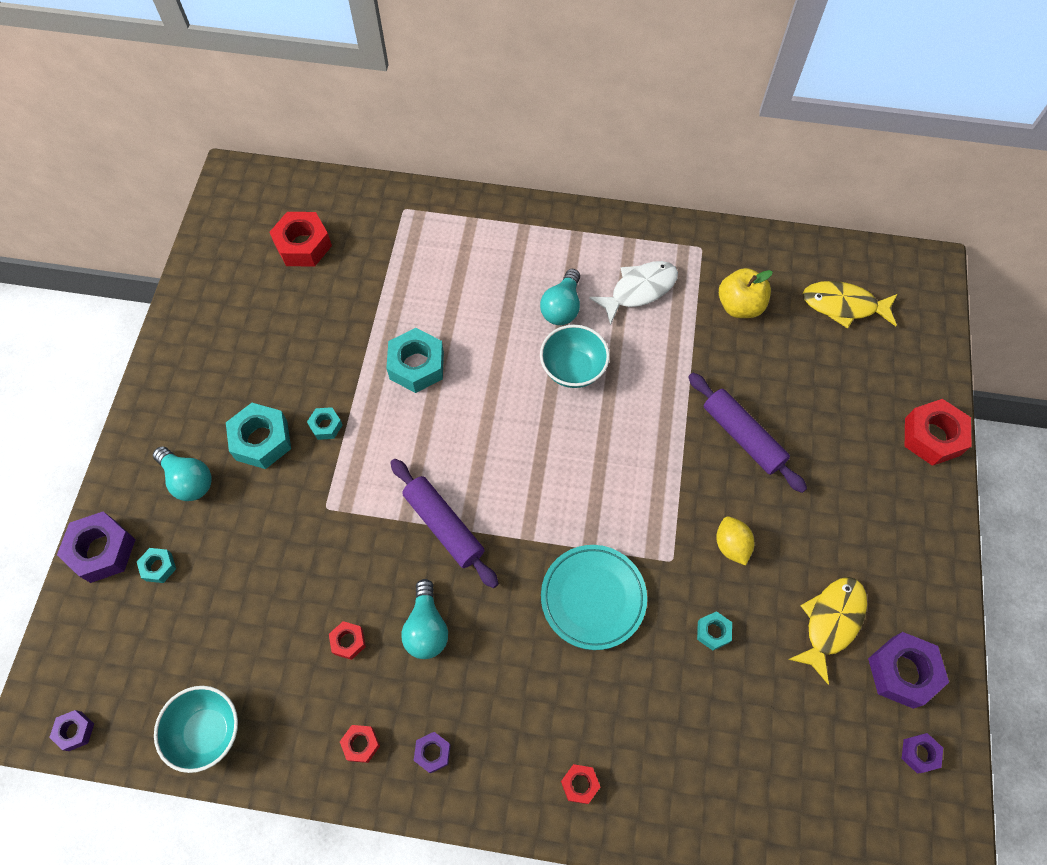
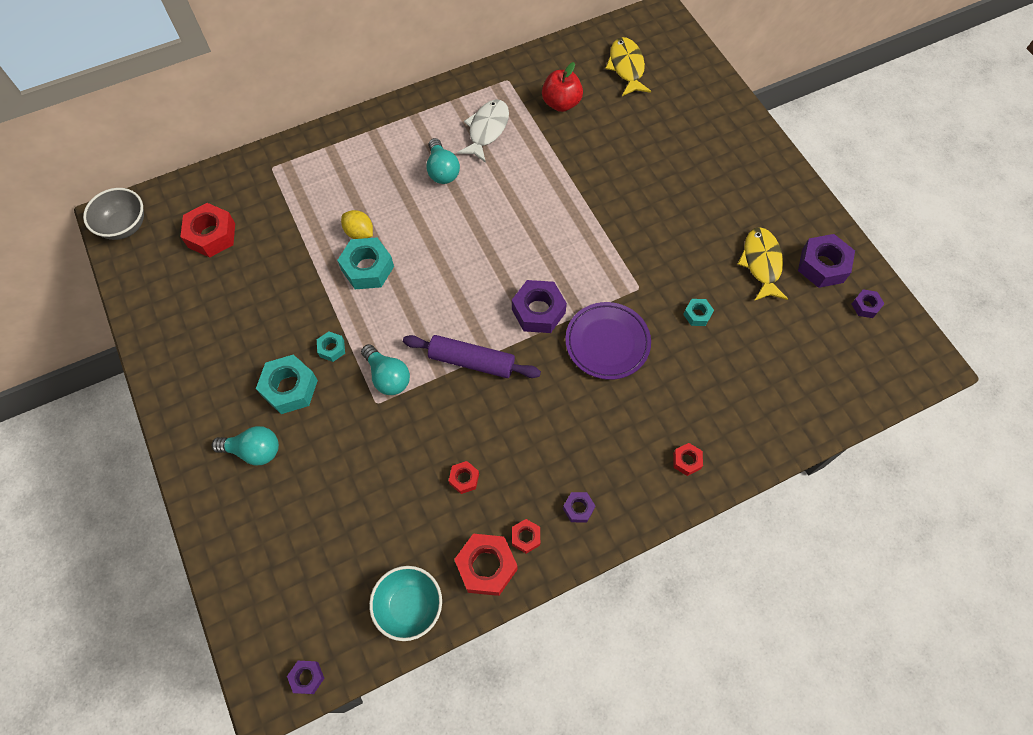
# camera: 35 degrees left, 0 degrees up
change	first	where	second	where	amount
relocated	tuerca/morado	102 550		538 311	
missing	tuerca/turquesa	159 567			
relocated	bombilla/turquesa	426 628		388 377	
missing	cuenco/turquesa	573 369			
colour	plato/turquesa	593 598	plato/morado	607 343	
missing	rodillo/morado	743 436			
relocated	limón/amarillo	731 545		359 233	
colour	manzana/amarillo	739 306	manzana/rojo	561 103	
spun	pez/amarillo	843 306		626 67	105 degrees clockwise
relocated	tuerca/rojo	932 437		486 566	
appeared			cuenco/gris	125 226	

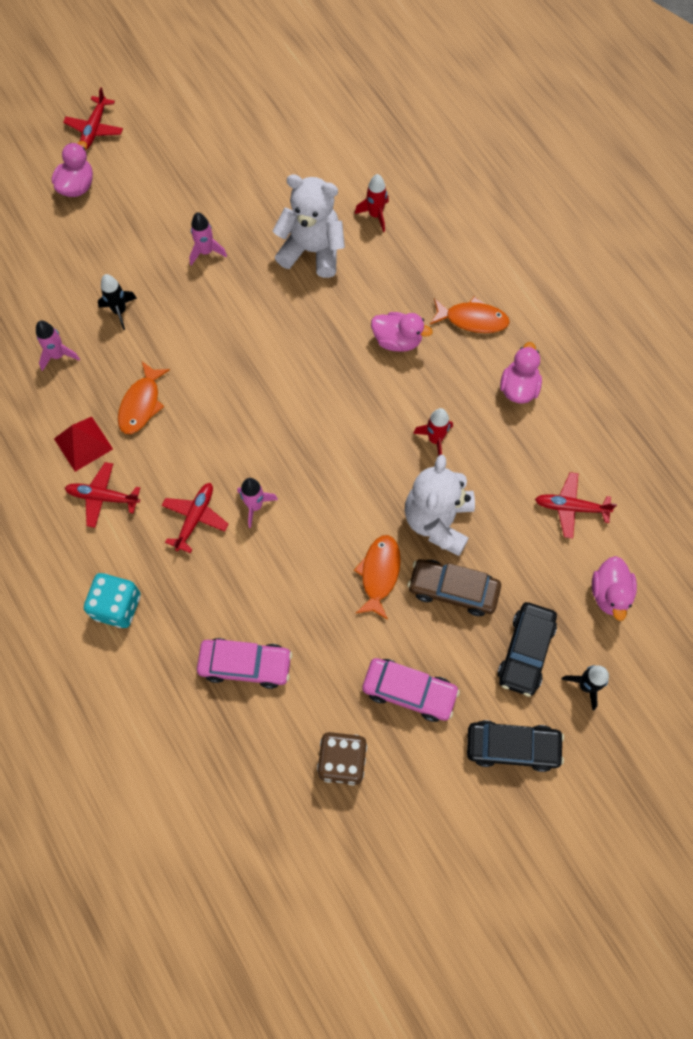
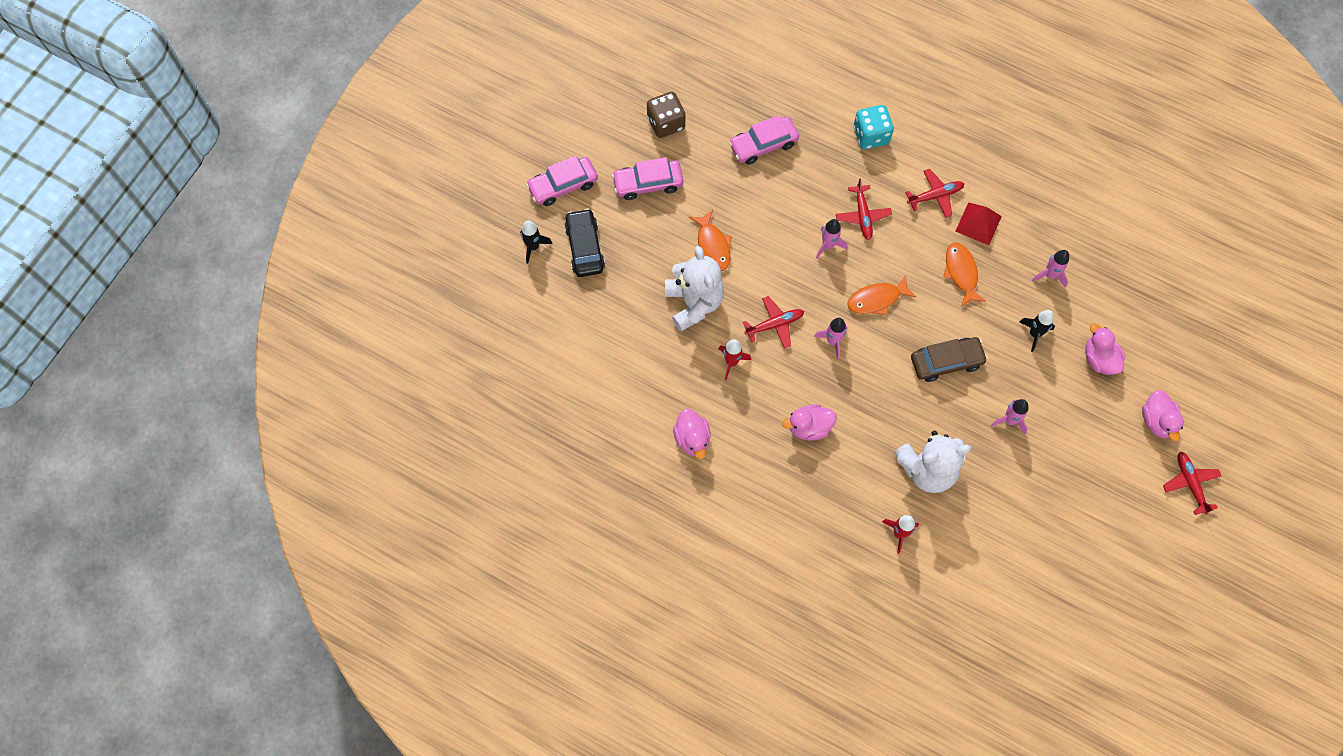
# camera: 150 degrees right, 0 degrees up
change	first	where	second	where	amount
relocated	coche/marrón	453 590		946 362	
relocated	pez/naranja	472 319		876 299	
colour	coche/negro	512 747	coche/rosa	563 185	
relocated	avión/rojo	571 507		774 324	
relocated	pato/rosa	609 593		1099 359	
appeared			cohete/rosa	832 341	

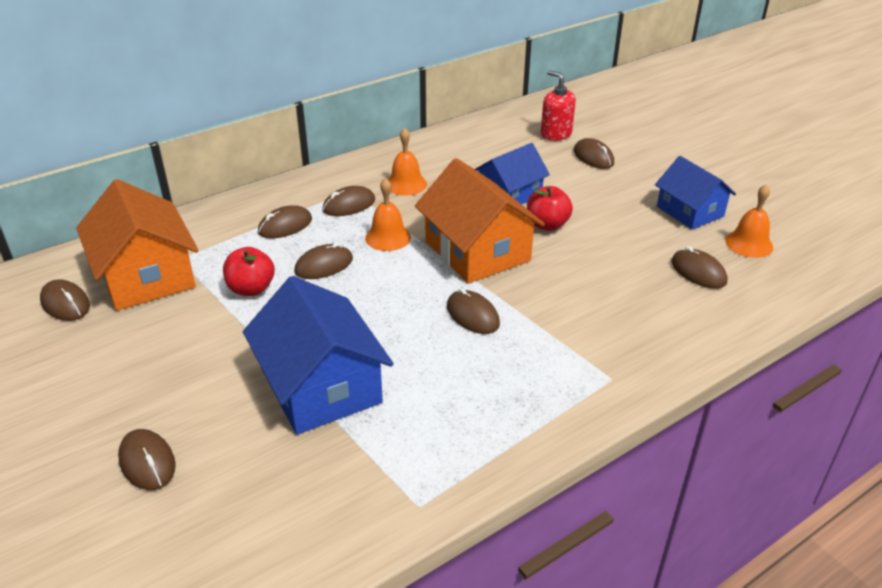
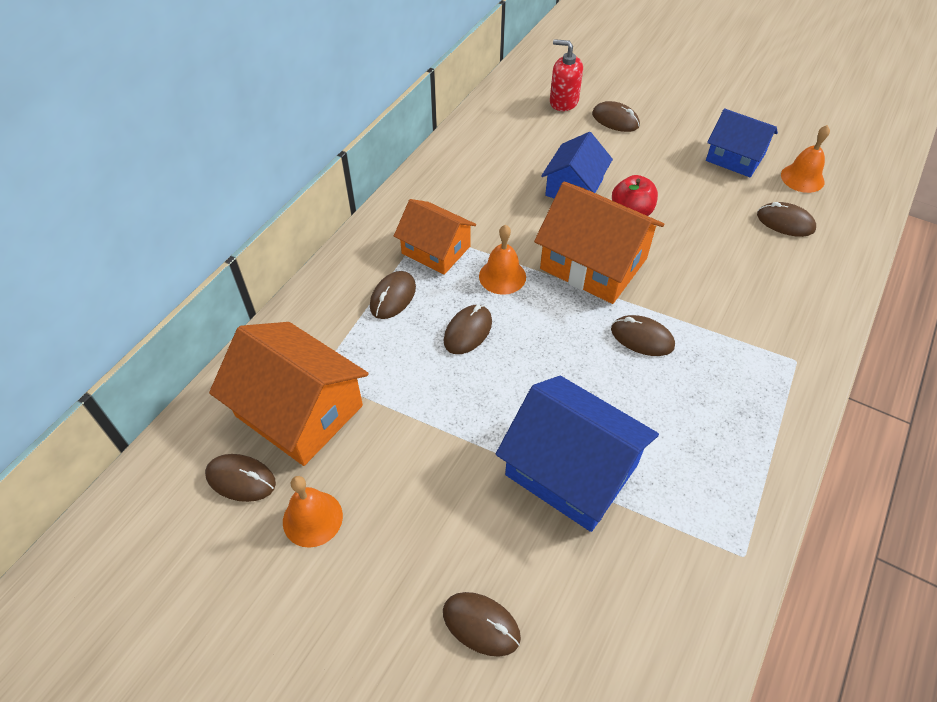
# camera: 25 degrees left, 15 degrees up
change	first	where	second	where	amount
missing	manzana/rojo	251 289			
exchanged	ratón/marrón	349 205	casa/naranja	436 250	
relocated	campana/naranja	406 184		312 518	

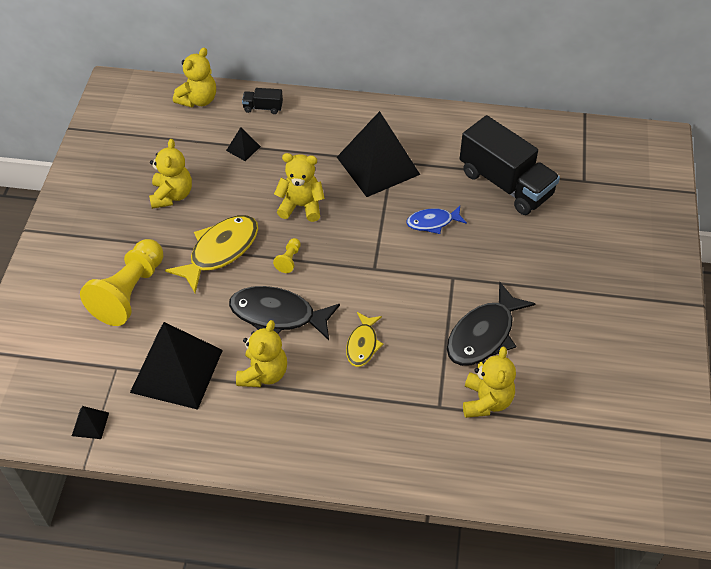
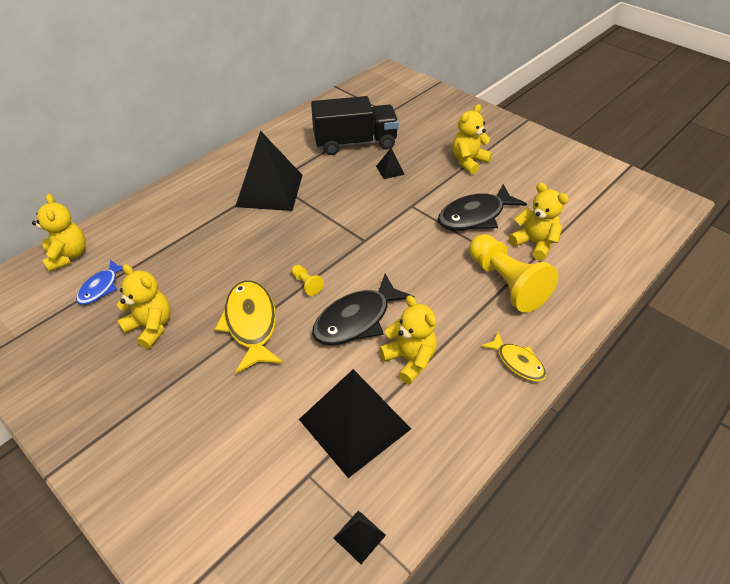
# camera: 55 degrees left, 5 degrees down
change	first	where	second	where	amount
relocated	peón/amarillo	129 292		506 283	
relocated	pirámide/negro	243 148		390 170	
missing	camión/negro	263 108			
relocated	osito/amarillo	301 206		468 161	
relocated	pez/amarillo	363 344		517 362	
relocated	pez/azul	433 222		101 287	
spun	pez/negro	484 334		475 216	75 degrees clockwise

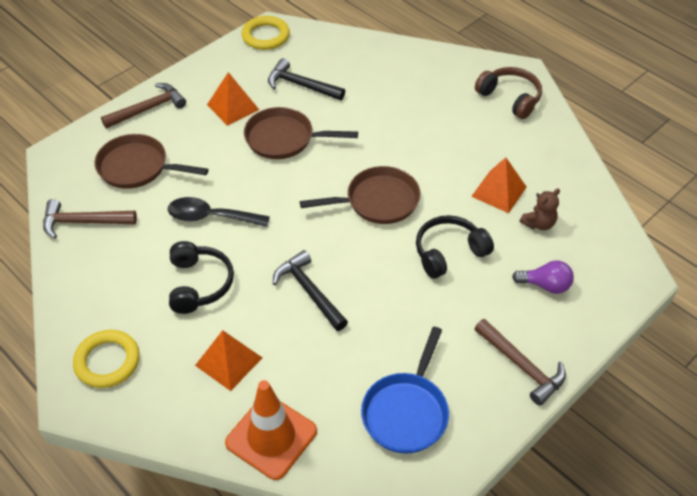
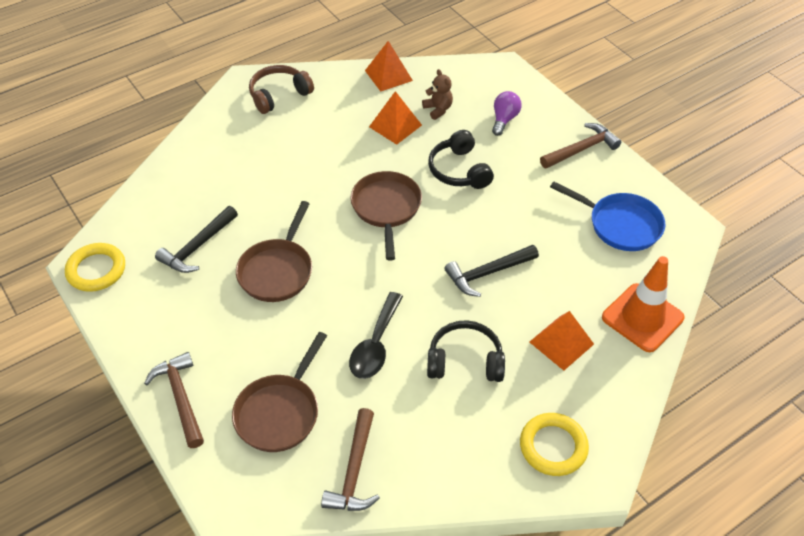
# camera: 80 degrees left, 0 degrees up
change	first	where	second	where	amount
relocated	pirámide/naranja	233 107		388 75	

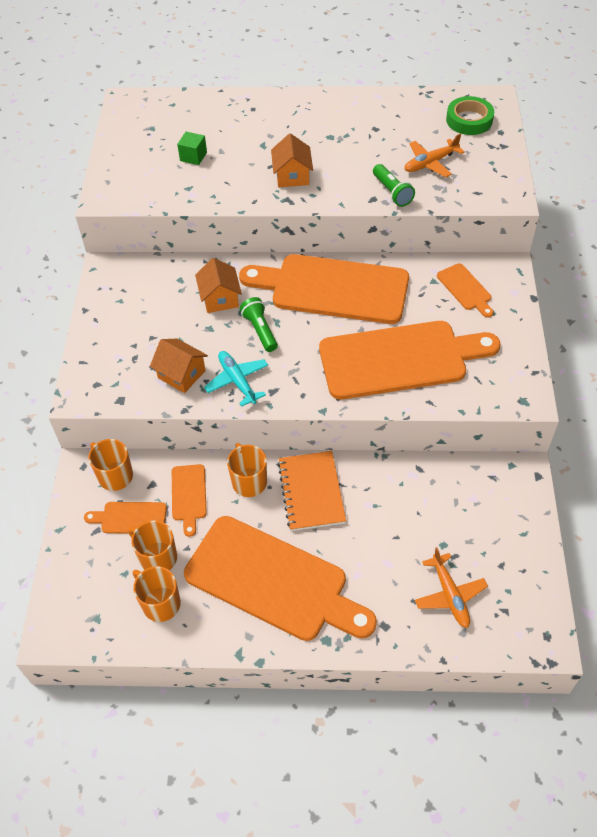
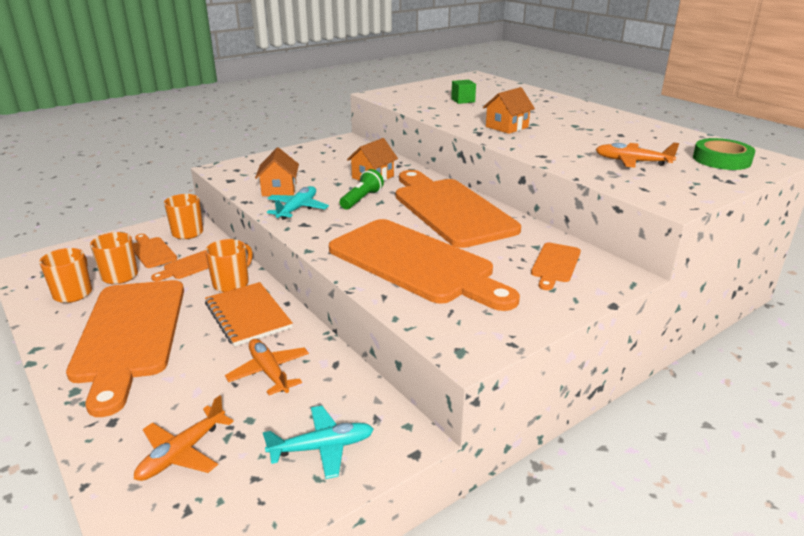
# camera: 50 degrees right, 25 degrees down
change	first	where	second	where	amount
spun	cuaderno/naranja	311 492		248 315	75 degrees counterclockwise
missing	lámpara de mano/verde	392 192			
appeared			avión/naranja	269 372	
appeared			avión/turquesa	322 447	

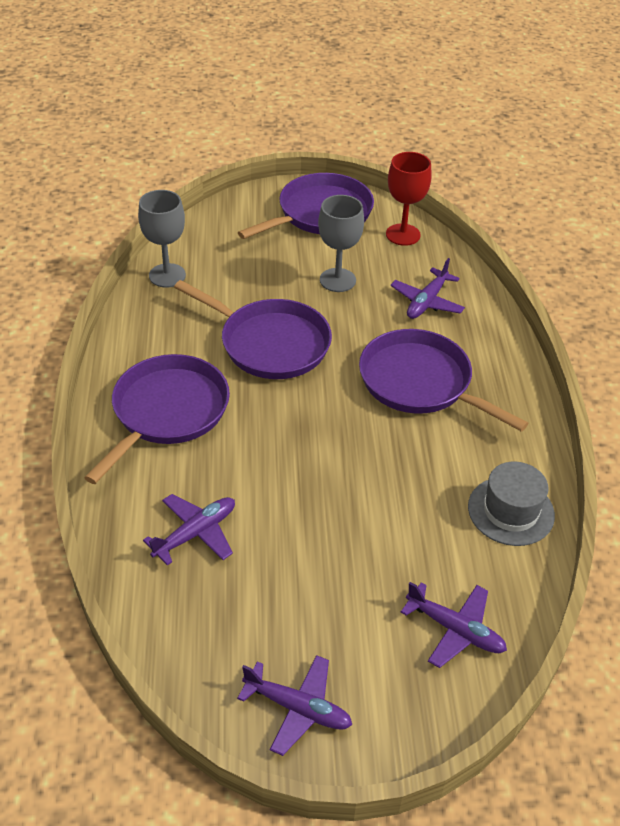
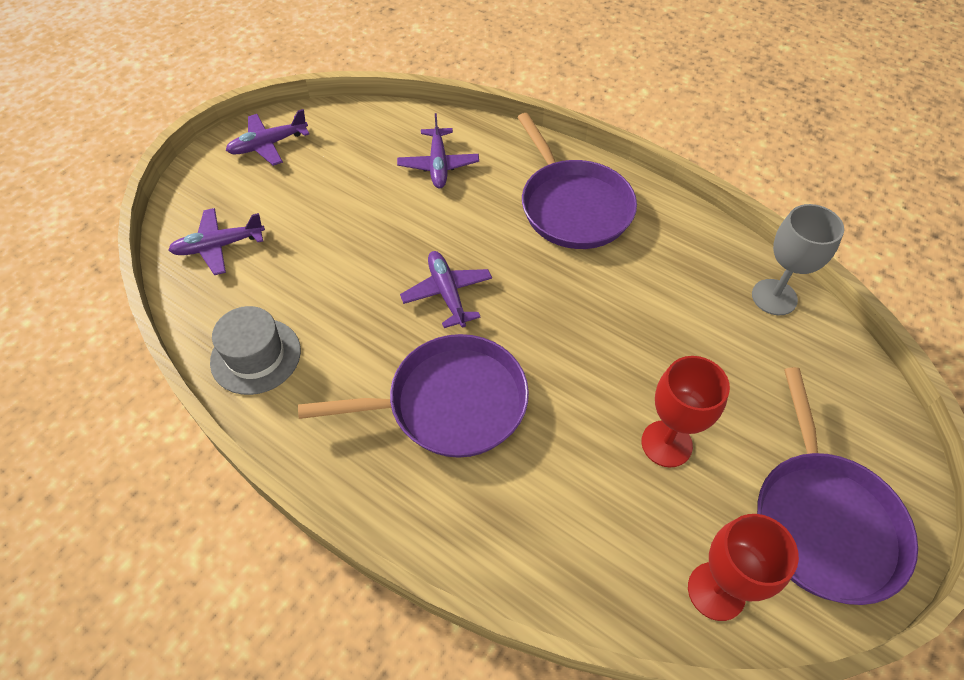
# camera: 130 degrees right, 10 degrees up
change	first	where	second	where	amount
missing	sartén/morado	270 343			
colour	copa/gris	337 280	copa/rojo	666 443	
relocated	avión/morado	426 302		447 293	

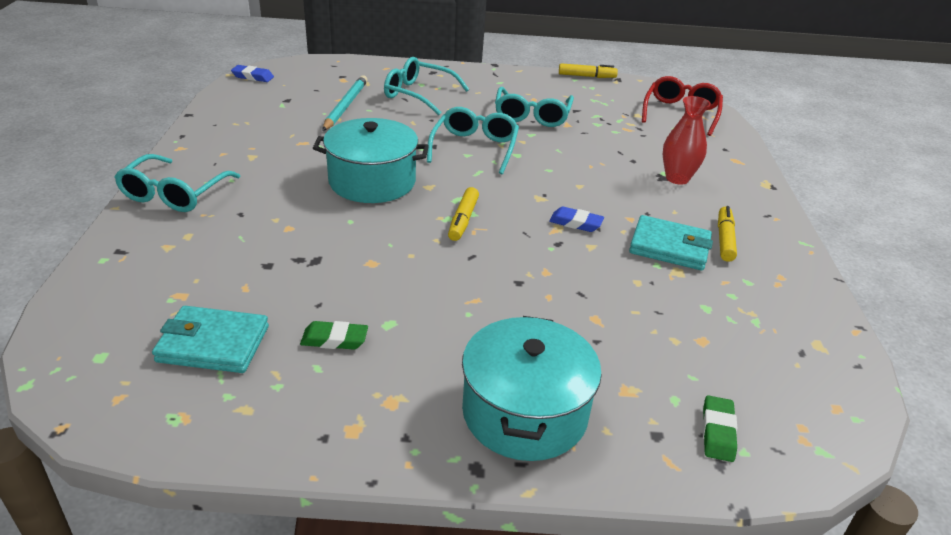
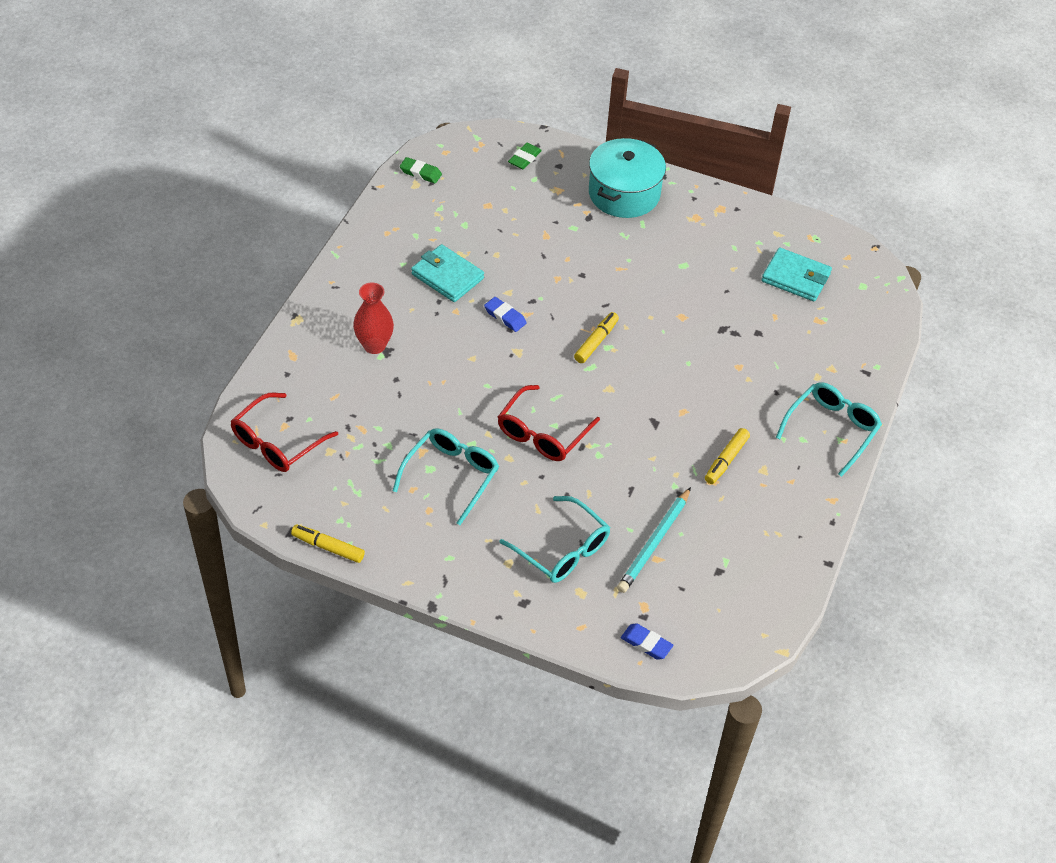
# camera: 160 degrees left, 15 degrees up
change	first	where	second	where	amount
relocated	goma de borrar/azul	253 77		646 643	
relocated	goma de borrar/verde	334 339		420 173	
missing	olla/turquesa	372 181			
colour	gafas/turquesa	474 148	gafas/rojo	542 433	
relocated	rotulador/amarillo	724 239		726 460	

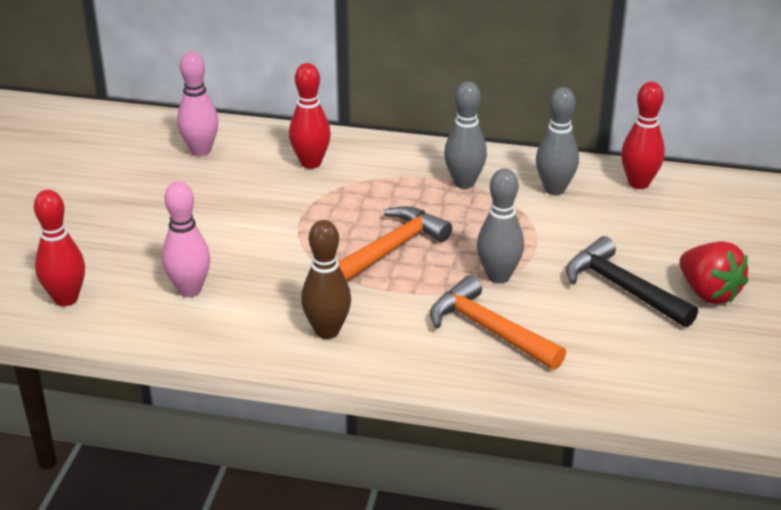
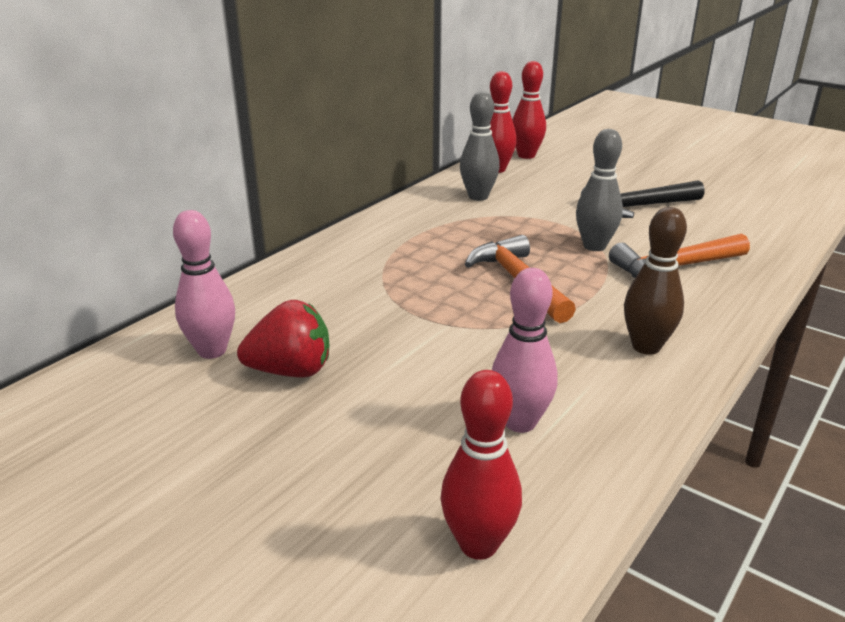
# camera: 65 degrees left, 5 degrees down
change	first	where	second	where	amount
relocated	bolo/rojo	311 163		526 155	
missing	bolo/gris	464 183			
relocated	fresa/rojo	708 293		291 371	

